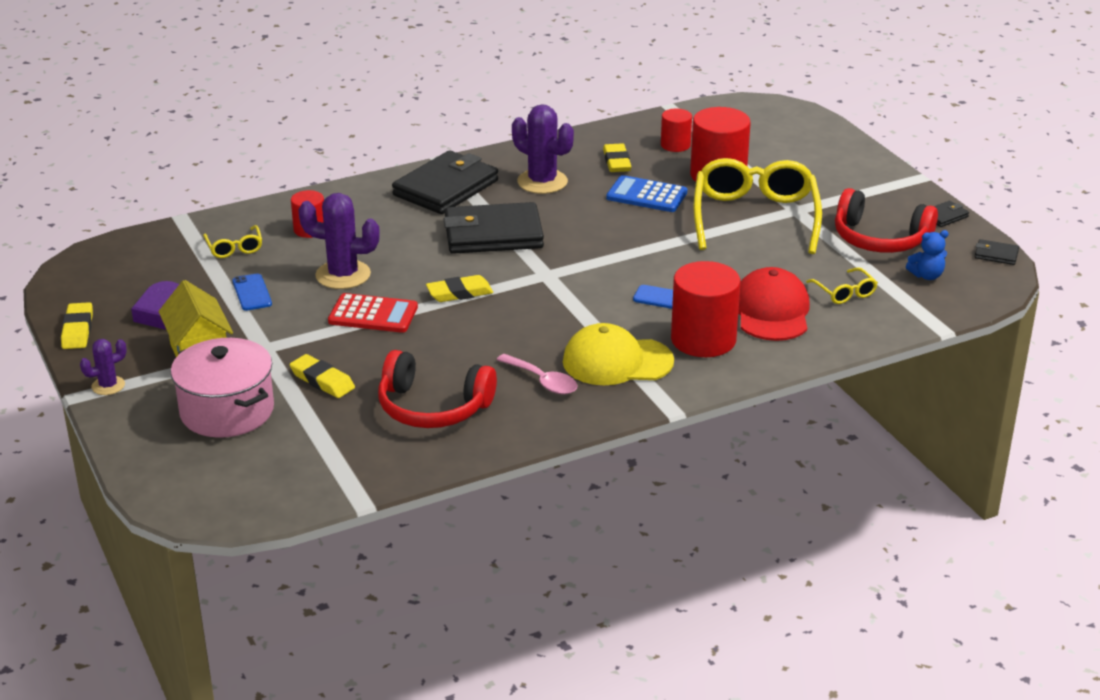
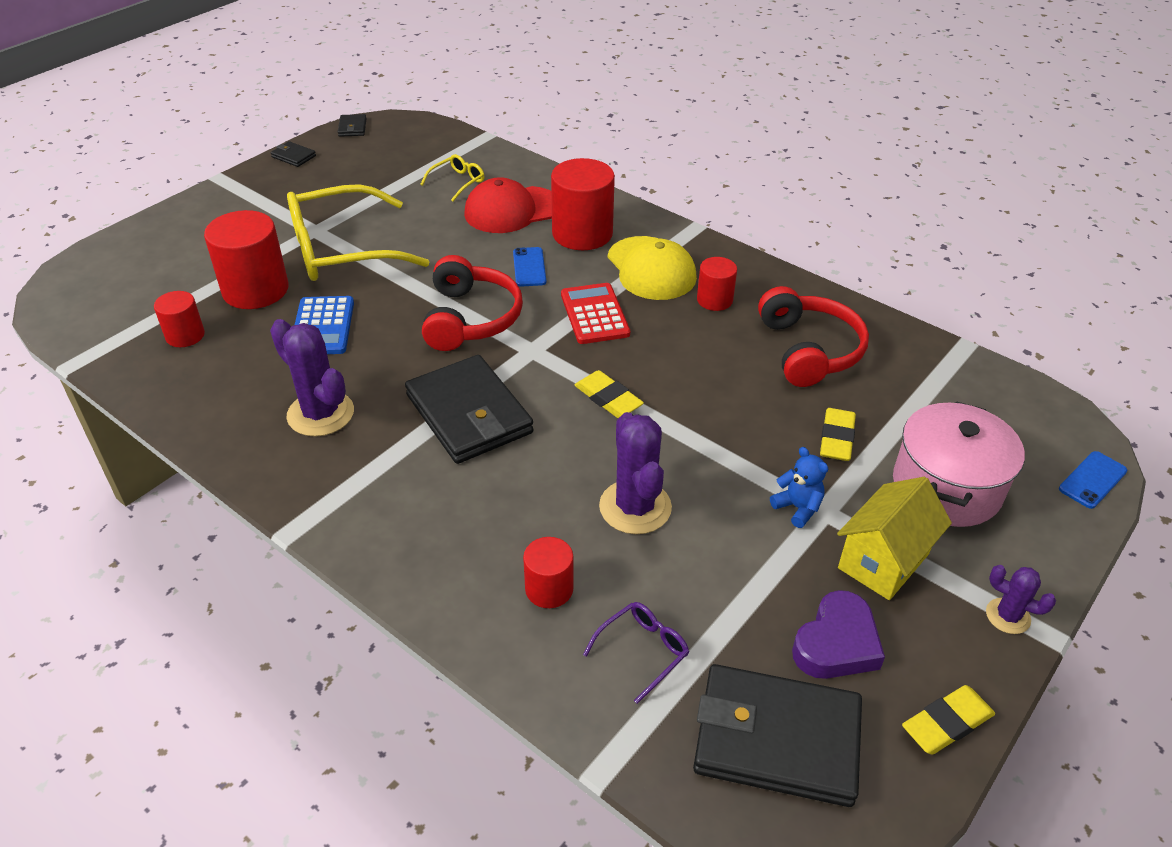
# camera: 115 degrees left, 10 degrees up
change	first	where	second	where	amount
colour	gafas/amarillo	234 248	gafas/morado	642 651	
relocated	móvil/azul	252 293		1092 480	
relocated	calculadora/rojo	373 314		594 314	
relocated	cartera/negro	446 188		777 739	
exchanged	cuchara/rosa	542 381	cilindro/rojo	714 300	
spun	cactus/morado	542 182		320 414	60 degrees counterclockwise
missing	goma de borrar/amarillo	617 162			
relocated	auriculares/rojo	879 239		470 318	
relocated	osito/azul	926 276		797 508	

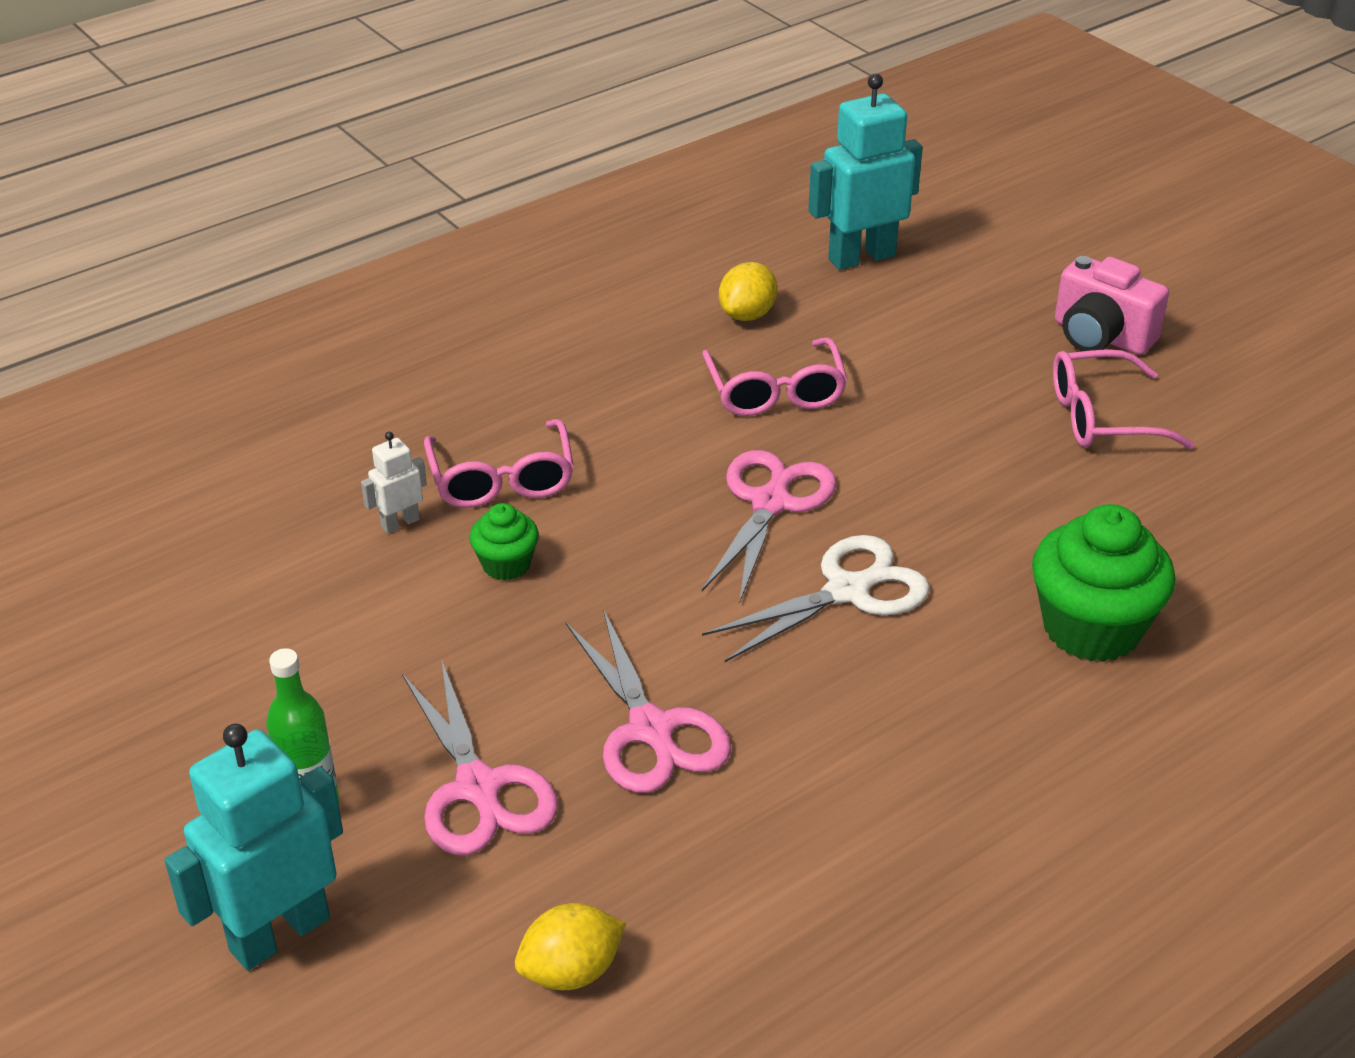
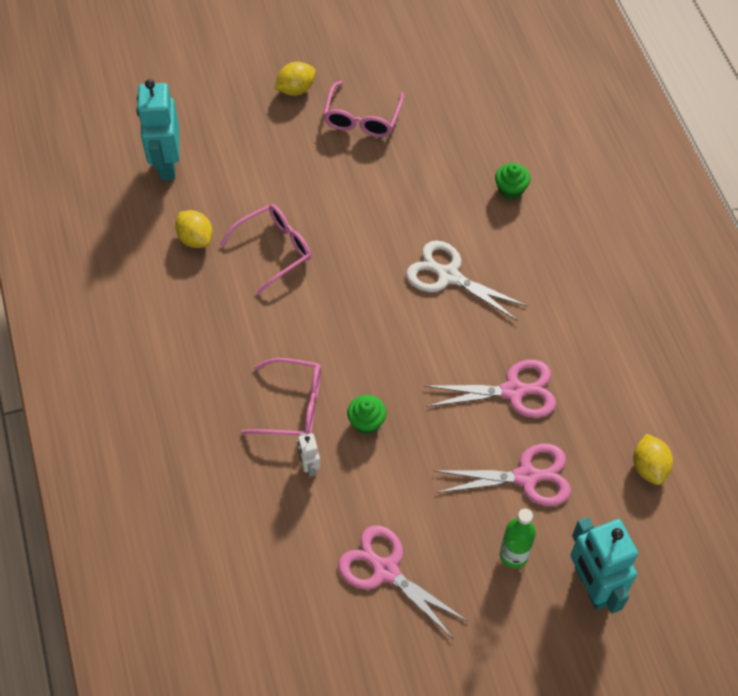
# camera: 70 degrees left, 20 degrees up
change	first	where	second	where	amount
spun	gafas/rosa	775 391		273 250	45 degrees counterclockwise
relocated	tijeras/rosa	770 502		385 570	
spun	tijeras/blanco	848 590		447 275	45 degrees counterclockwise
size	magdalena/verde	1091 628		510 190	x0.52
exchanged	cámara/rosa	1101 336	limón/amarillo	296 89	

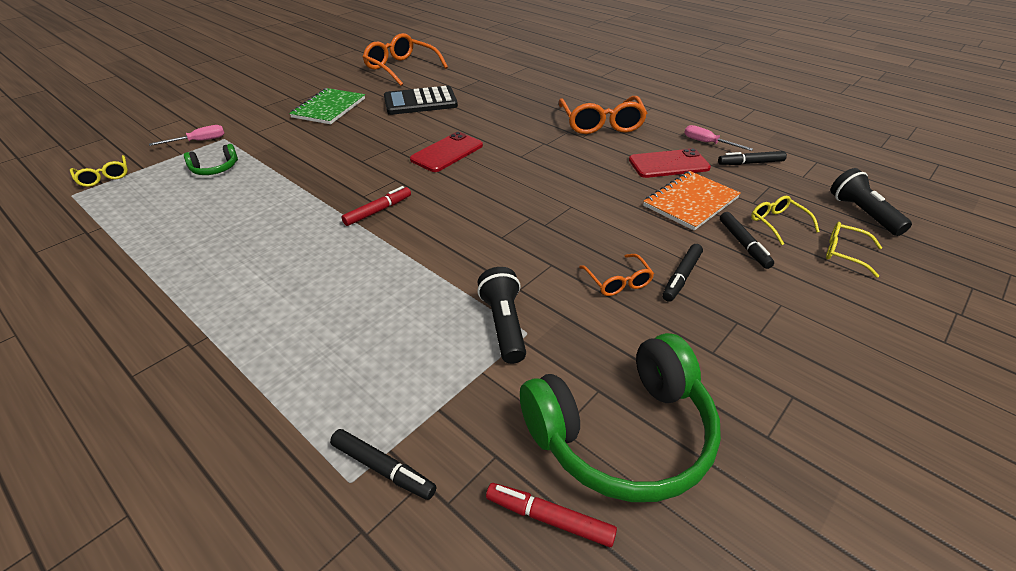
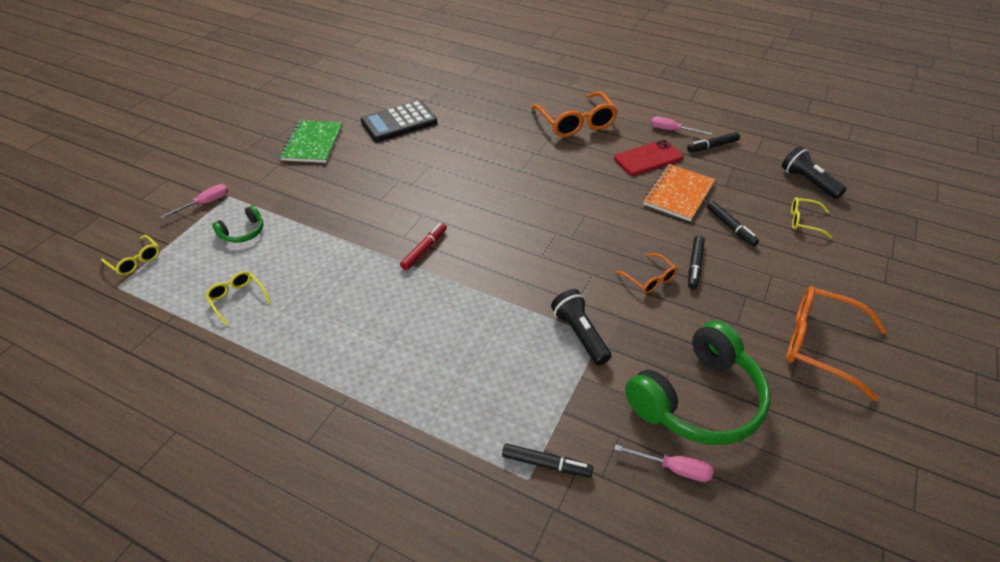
# camera: 15 degrees left, 5 degrees up
change	first	where	second	where	amount
relocated	gafas/naranja	401 68		820 344	
missing	móvil/rojo	447 152			
exchanged	rotulador/rojo	549 518	destornillador/rosa	673 468	
relocated	gafas/amarillo	777 223		237 299	

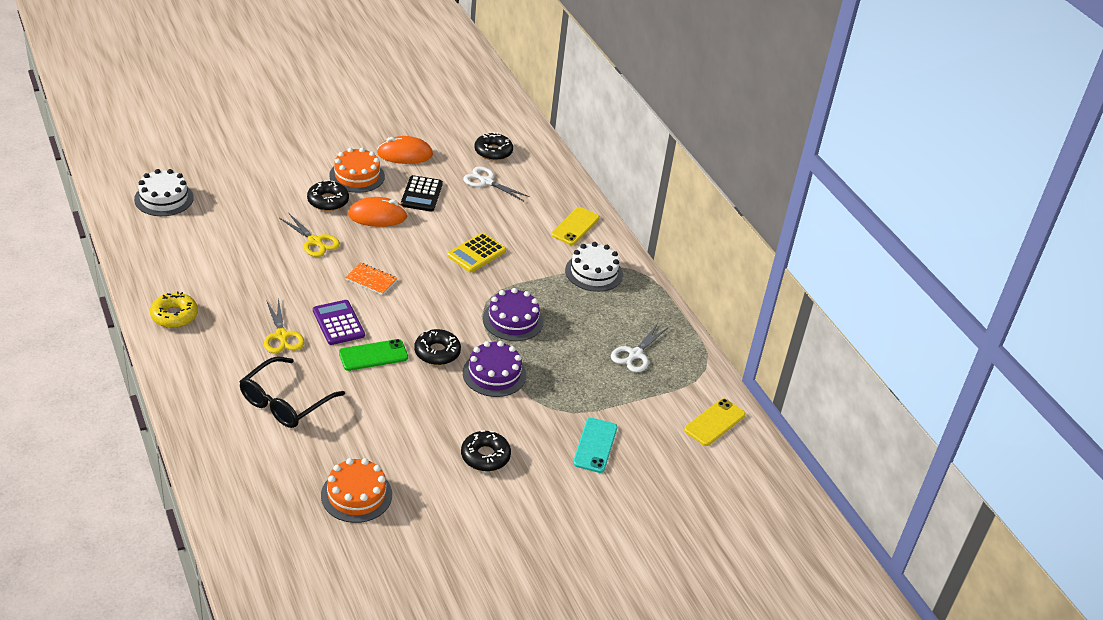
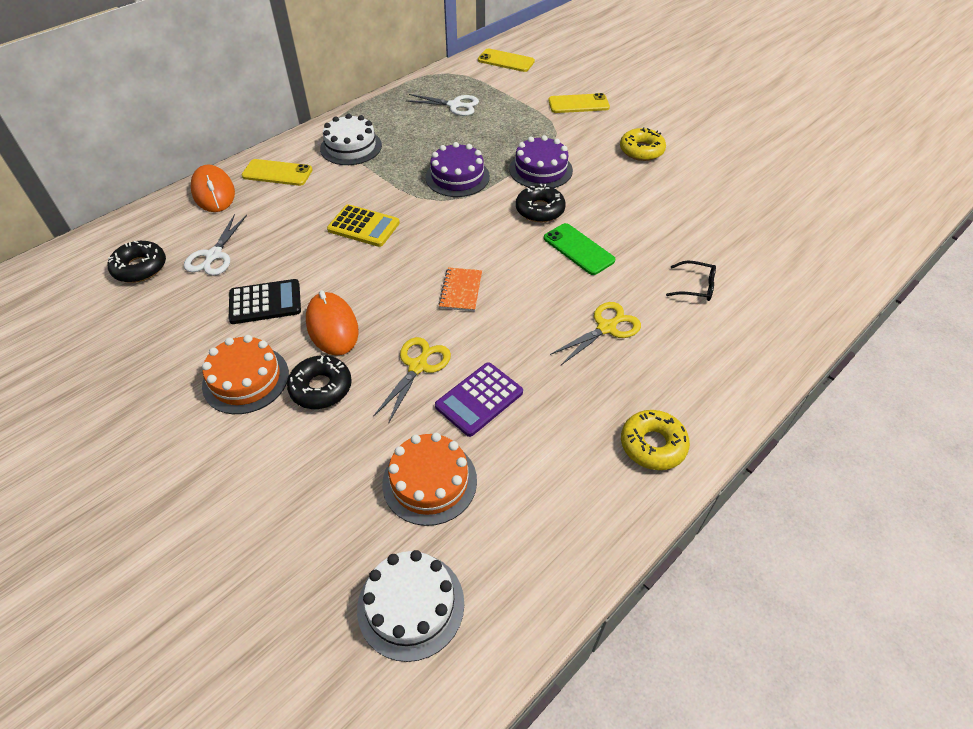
# camera: 105 degrees left, 10 degrees up
change	first	where	second	where	amount
size	gafas/negro	285 402		695 286	x0.51
relocated	calculadora/morado	338 323		479 399	
relocated	tarta/naranja	356 495		429 481	
relocated	ratón/naranja	404 154		213 192	
colour	rosquilla/negro	485 456	rosquilla/amarillo	641 150	
colour	móvil/turquesa	595 445	móvil/amarillo	578 104	

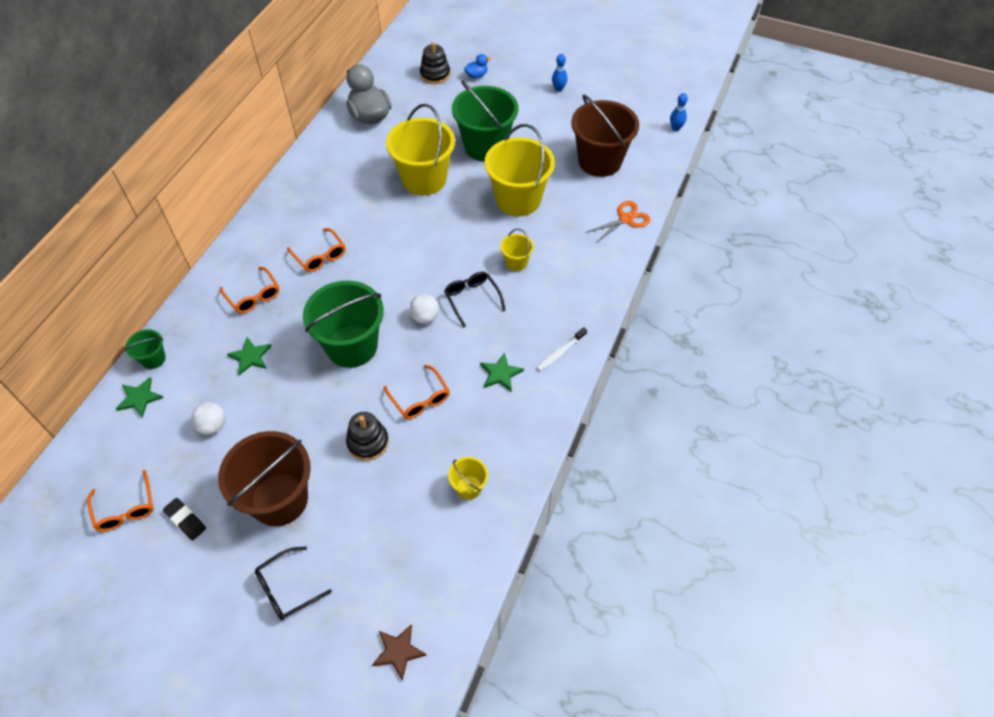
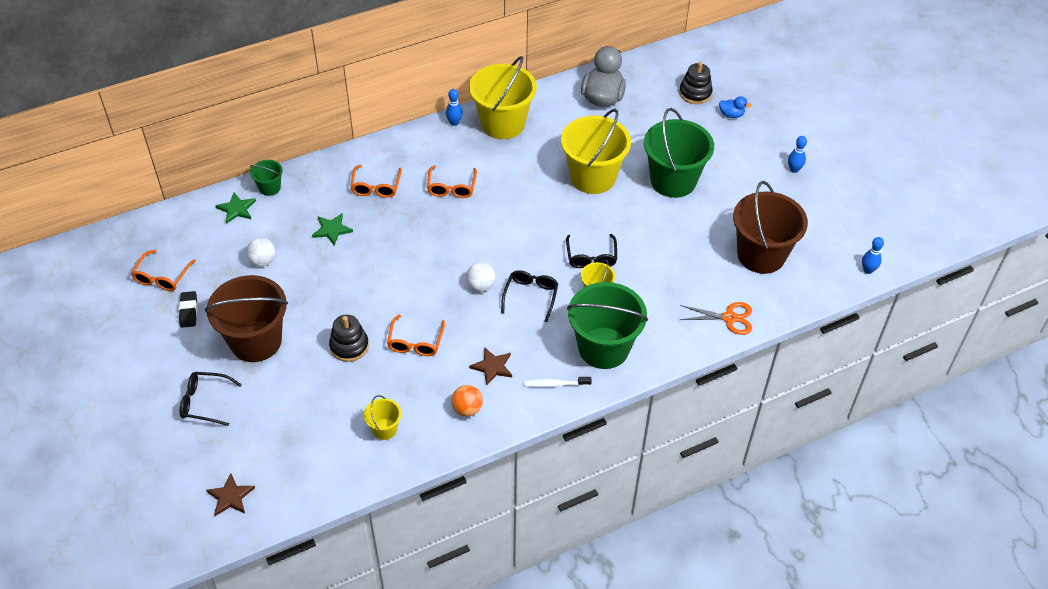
# camera: 40 degrees right, 5 degrees down
change	first	where	second	where	amount
relocated	balde/verde	352 346		603 348	
colour	estrella/verde	500 374	estrella/marrón	492 367	
relocated	balde/amarillo	518 199		502 123	
appeared			bolo/azul	454 123	
appeared			pelota/naranja	467 409	
appeared			gafas/negro	591 257	

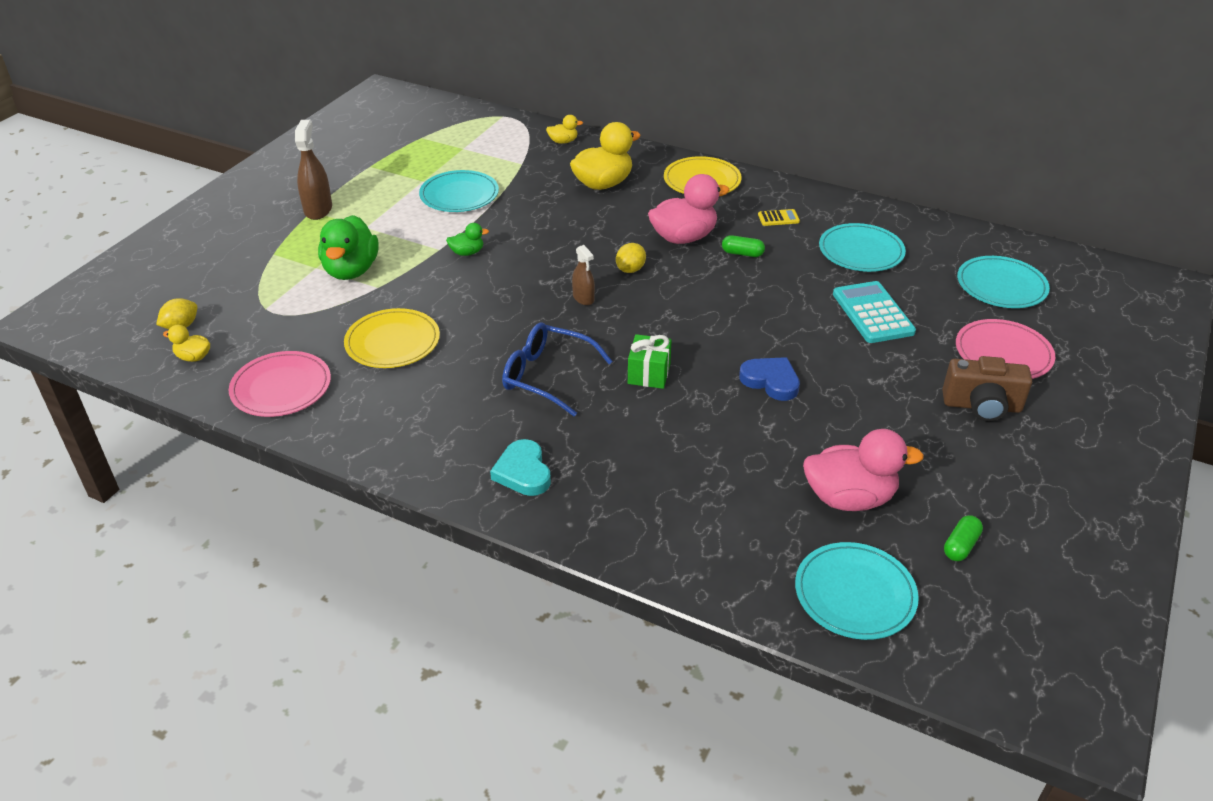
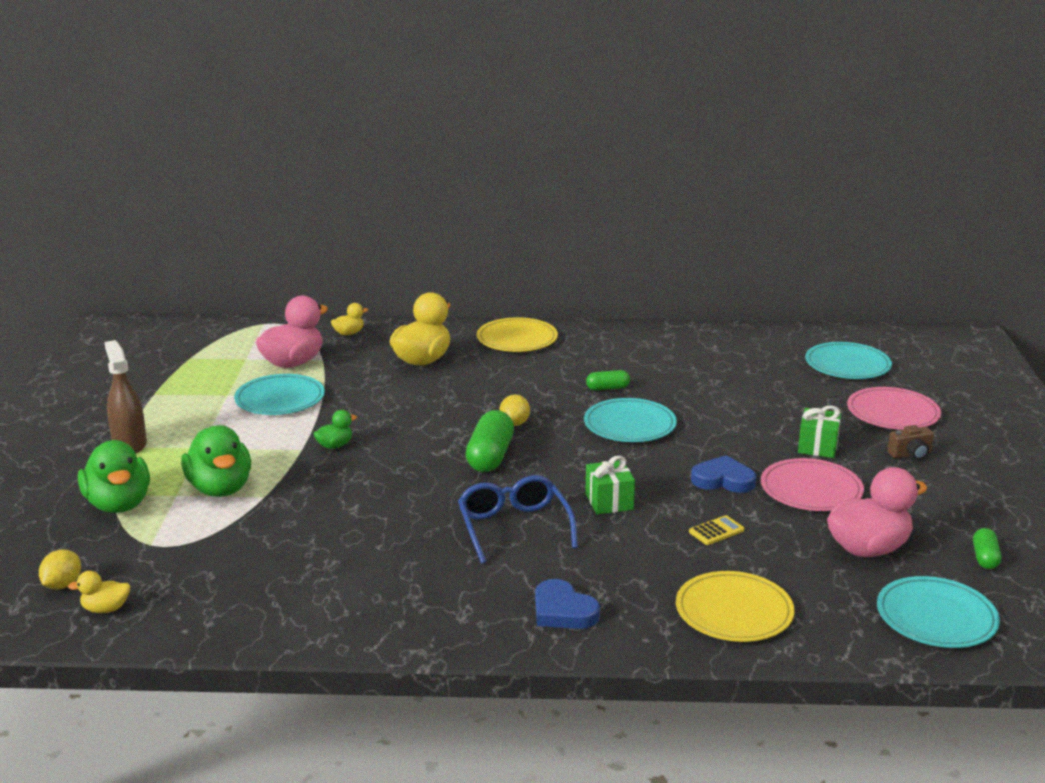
# camera: 25 degrees left, 15 degrees down
change	first	where	second	where	amount
relocated	plato/rosa	281 387		811 489	
relocated	plato/amarillo	392 342		734 611	
colour	corazón/turquesa	523 472	corazón/azul	563 611	
spun	gafas/azul	547 376		514 528	75 degrees clockwise
exchanged	pulverizador/marrón	583 298	cápsula/verde	490 456	
relocated	pato/rosa	683 237		293 363	
relocated	calculadora/amarillo	778 218		716 531	
relocated	plato/turquesa	861 251		630 425	
missing	calculadora/turquesa	873 313			
size	cámara/marrón	982 406		910 454	x0.58
appeared			pato/verde	119 504	
appeared			regalo/verde	817 446	

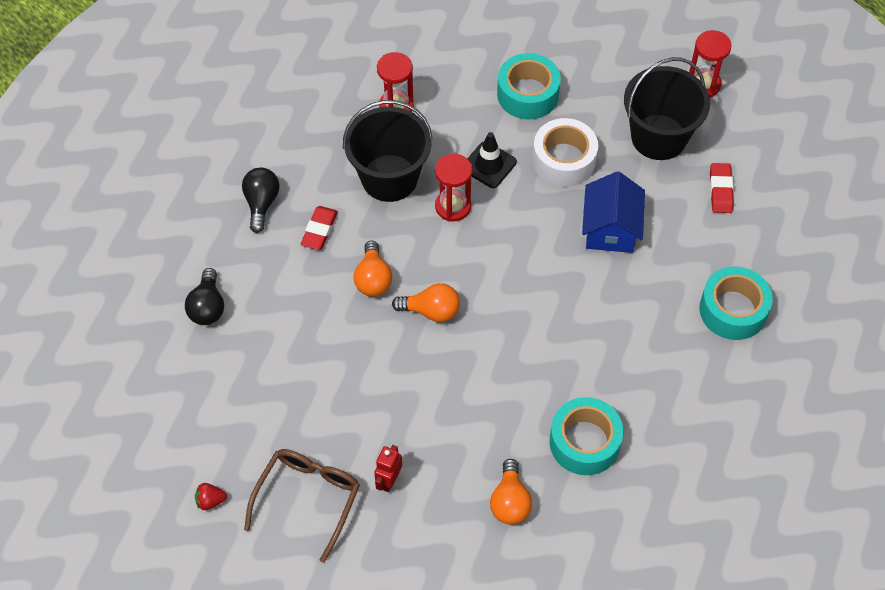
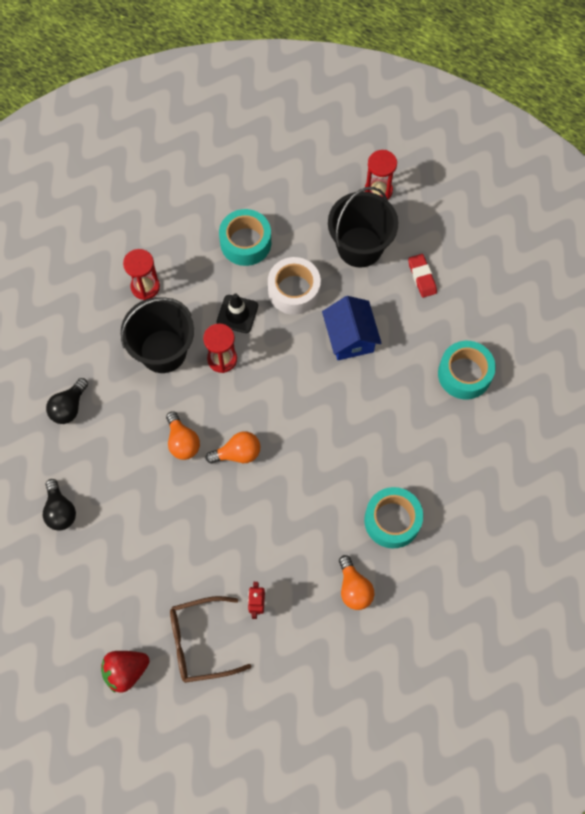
# camera: 20 degrees left, 10 degrees up
change	first	where	second	where	amount
size	fresa/rojo	210 501		126 671	x1.87
spun	bombilla/negro	261 203		69 407	135 degrees counterclockwise
spun	gafas/marrón	308 499		200 642	105 degrees counterclockwise
missing	goma de borrar/rojo	319 230			

